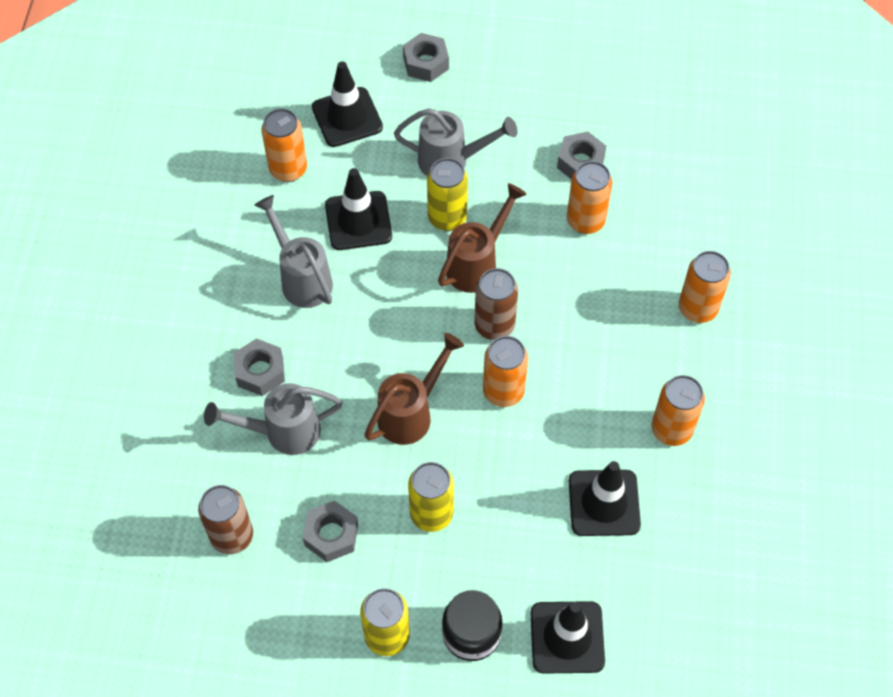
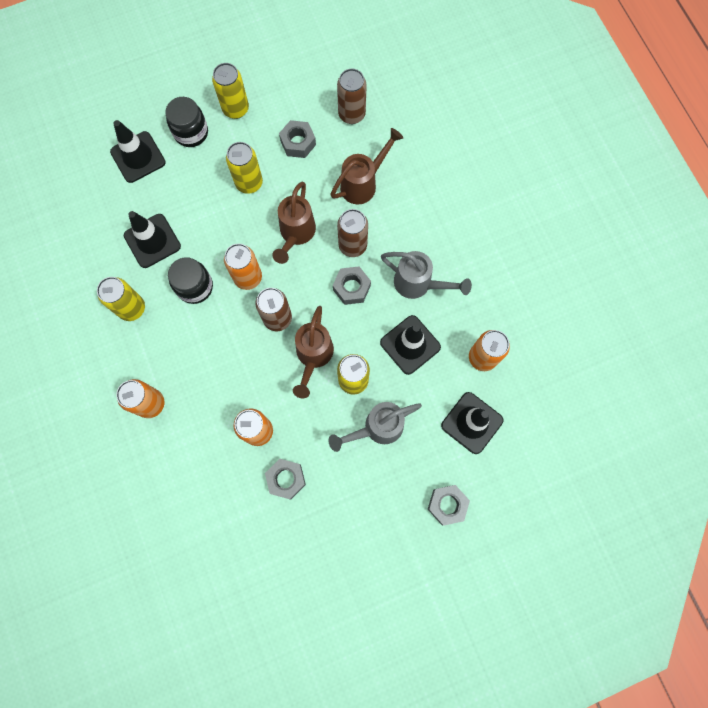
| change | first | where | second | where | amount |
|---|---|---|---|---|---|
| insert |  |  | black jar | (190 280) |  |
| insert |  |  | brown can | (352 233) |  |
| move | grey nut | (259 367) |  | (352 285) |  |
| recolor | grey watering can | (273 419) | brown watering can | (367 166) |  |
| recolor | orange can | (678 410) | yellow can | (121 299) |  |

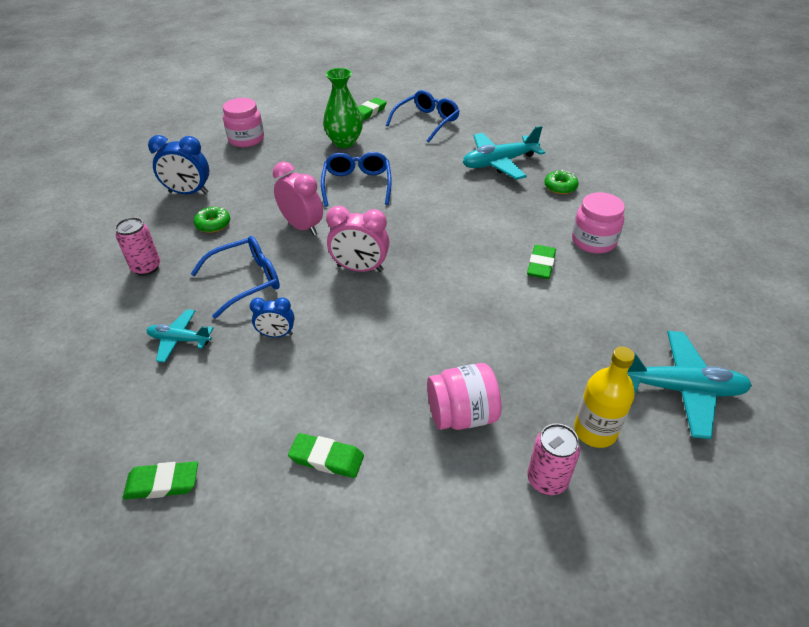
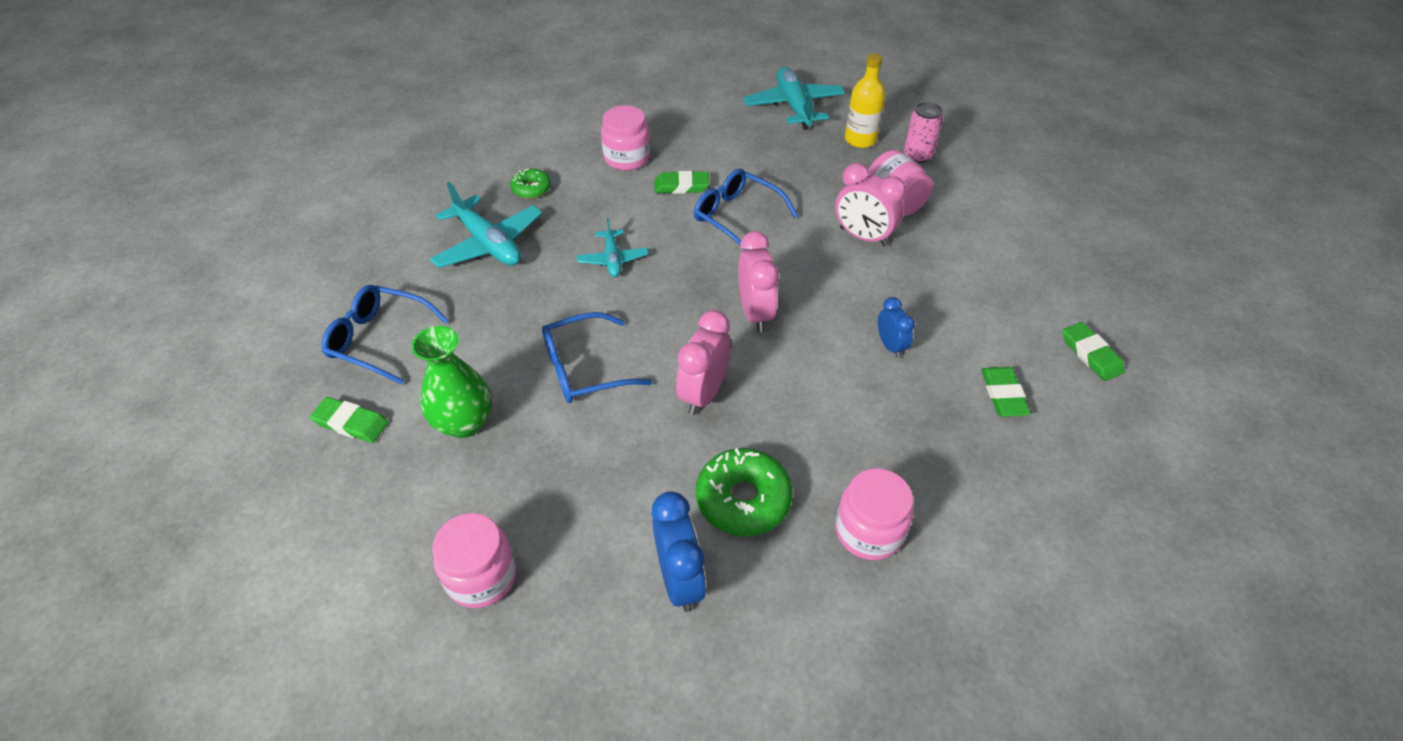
| change | first | where | second | where | amount |
|---|---|---|---|---|---|
| insert |  |  | pink clock | (870 204) |  |
| move | turquoise plane | (180 336) |  | (612 247) |  |
| move | blue glasses | (235 277) |  | (746 209) |  |
| move | green eraser | (326 455) |  | (1006 392) |  |
| replace | pink can | (137 246) | pink jar | (874 514) |  |
| resize | green donut | (212 220) |  | (744 492) | x1.73 |

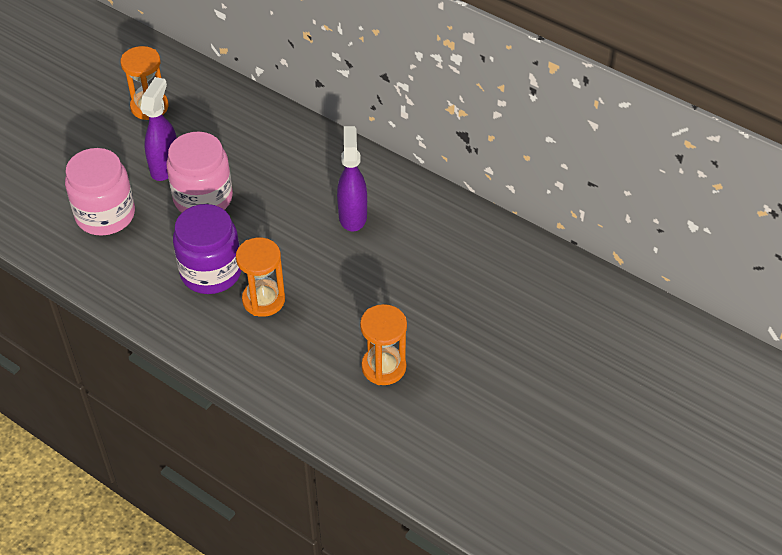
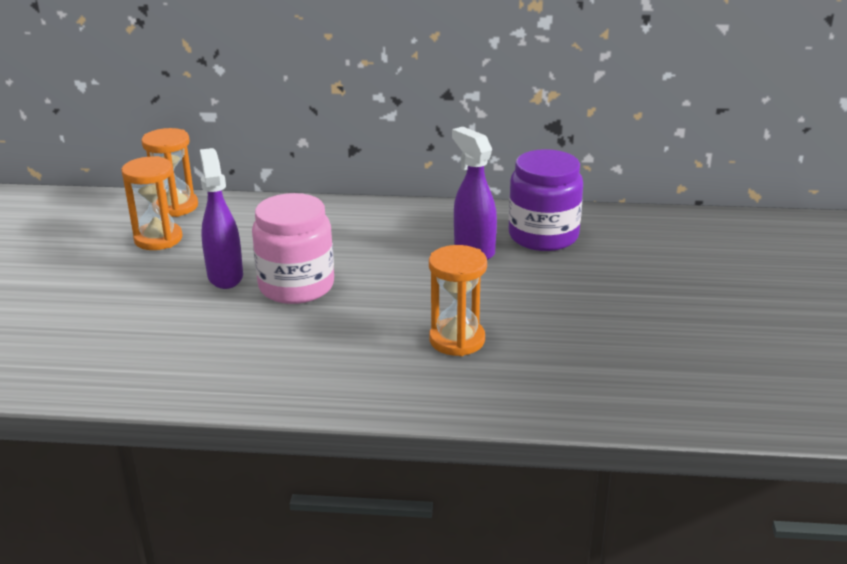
| change | first | where | second | where | amount |
|---|---|---|---|---|---|
| delete | pink jar | (100 192) |  |  |  |
| move | purple jar | (207 249) |  | (546 200) |  |
| move | orange hourglass | (383 344) |  | (169 172) |  |

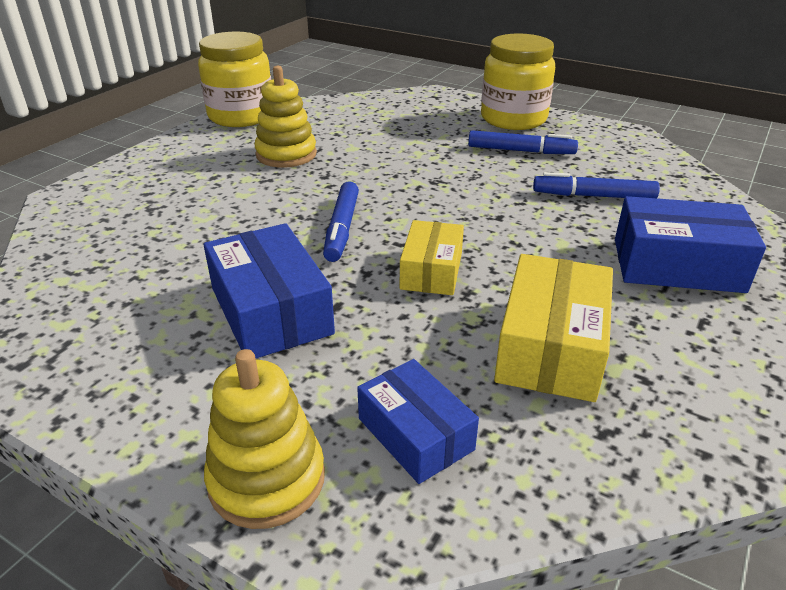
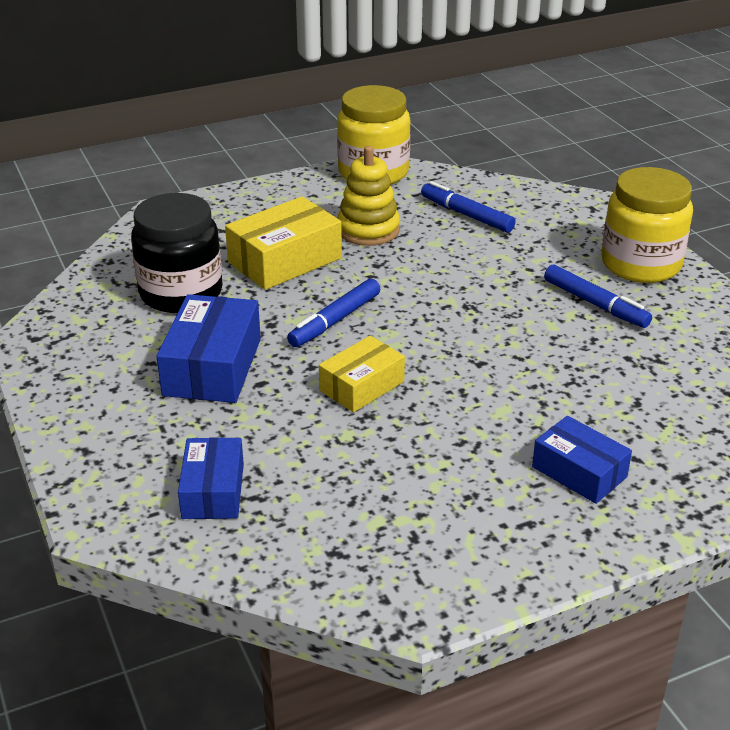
| change | first | where | second | where | amount |
|---|---|---|---|---|---|
| delete | yellow stacking toy | (264 439) |  |  |  |
| insert |  |  | black jar | (177 253) |  |
| move | yellow box | (553 328) |  | (283 243) |  |
| move | blue marker | (596 185) |  | (468 207) |  |
| resize | blue box | (690 244) |  | (582 460) | x0.65 |

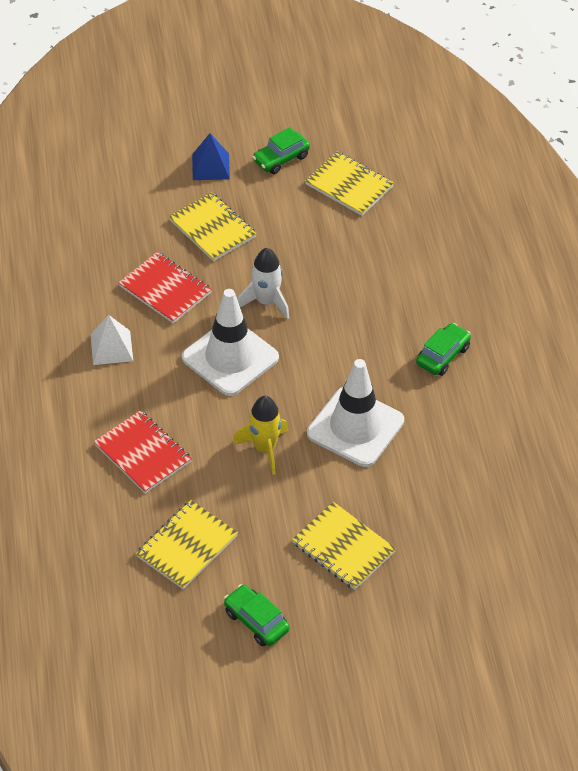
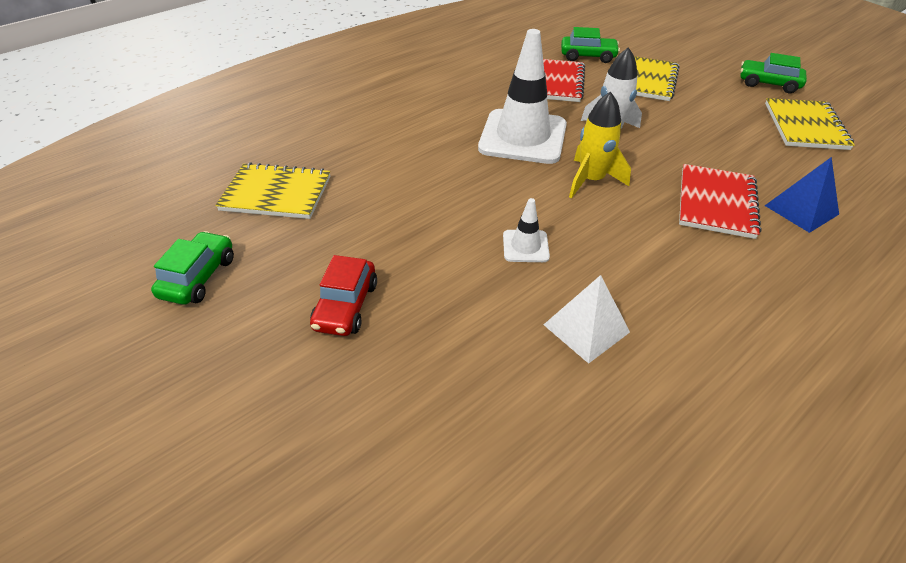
| change | first | where | second | where | amount |
|---|---|---|---|---|---|
| move | white pyramid | (111 340) |  | (586 319) |  |
| move | red notebook | (143 452) |  | (720 201) |  |
| move | blue pyramid | (211 156) |  | (802 195) |  |
| move | yellow rocket | (260 435) |  | (600 144) |  |
| move | green car | (443 349) |  | (590 45) |  |
| replace | yellow notebook | (344 546) | red car | (343 295) |  |
| resize | white traffic cone | (355 413) |  | (526 230) | x0.45 |

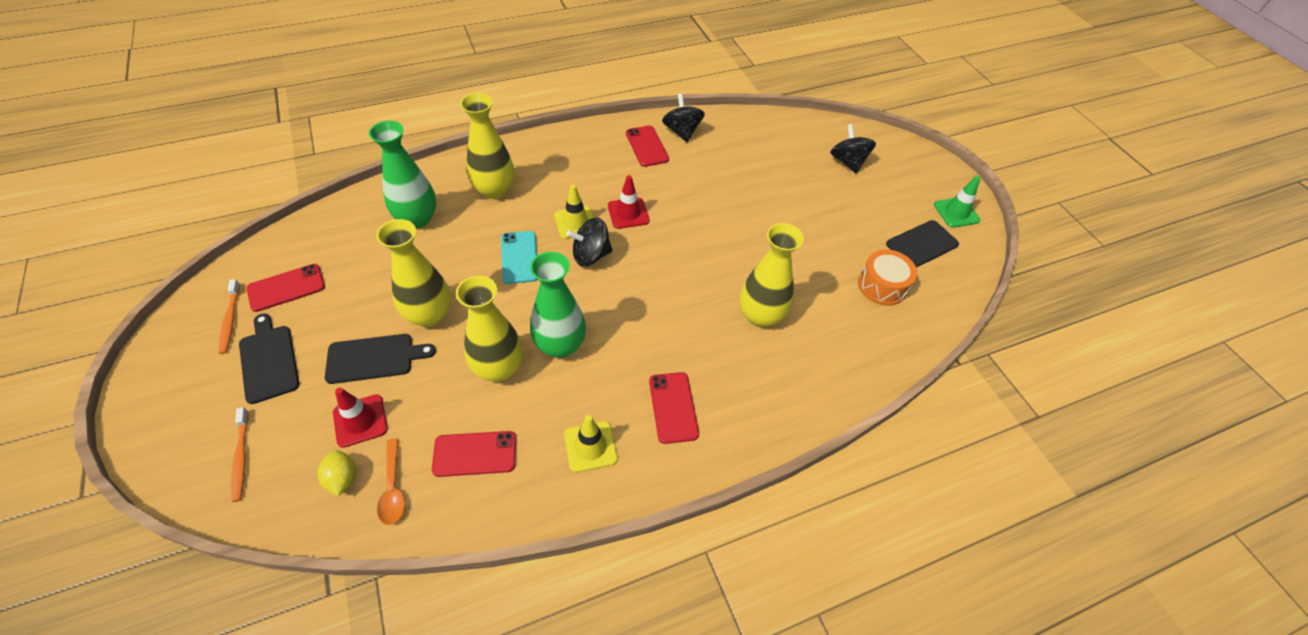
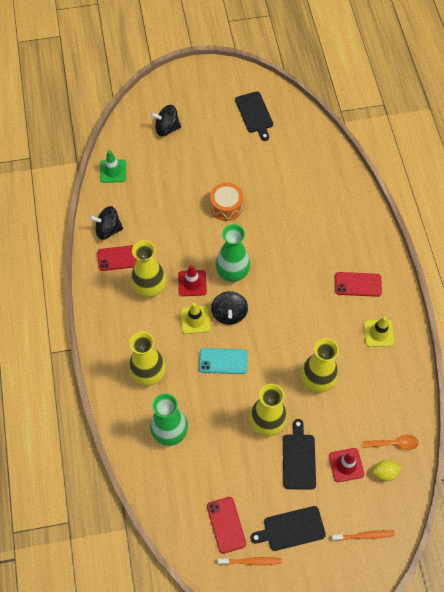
| change | first | where | second | where | amount |
|---|---|---|---|---|---|
| delete | red phone | (474 454) |  |  |  |
| move | green vase | (558 305) |  | (233 253) |  |
| move | yellow vase | (772 275) |  | (148 268) |  |
| move | orange drum | (887 277) |  | (226 202) |  |
| move | green traffic cone | (957 202) |  | (113 166) |  |

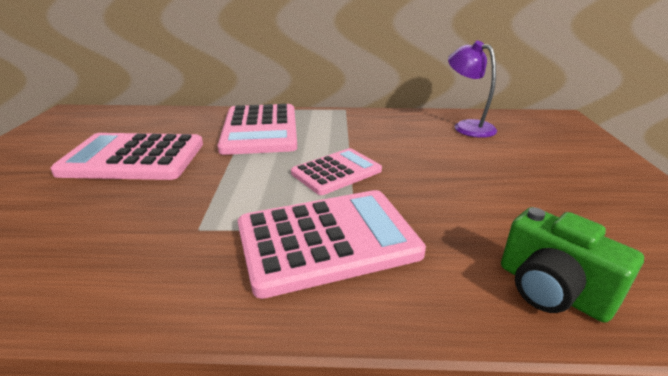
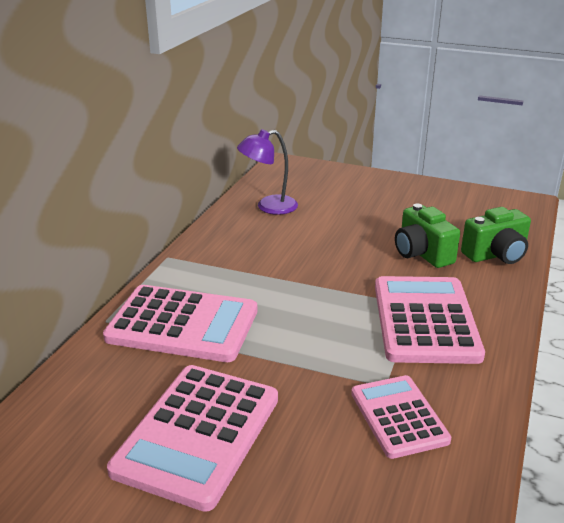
| change | first | where | second | where | amount |
|---|---|---|---|---|---|
| insert |  |  | green camera | (427 236) |  |
| move | pink calculator | (336 171) |  | (401 417) |  |

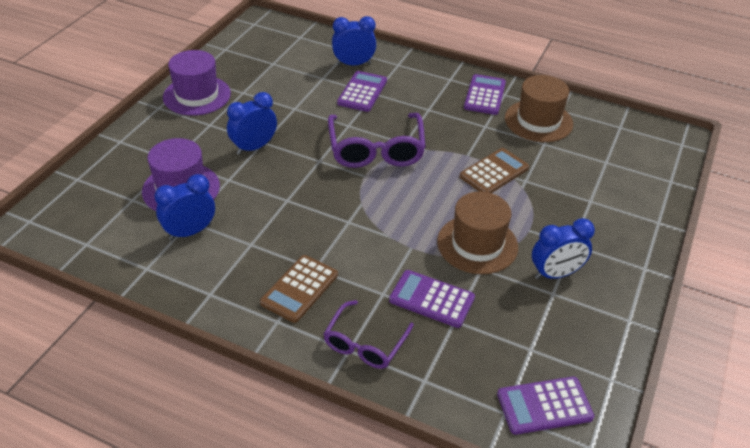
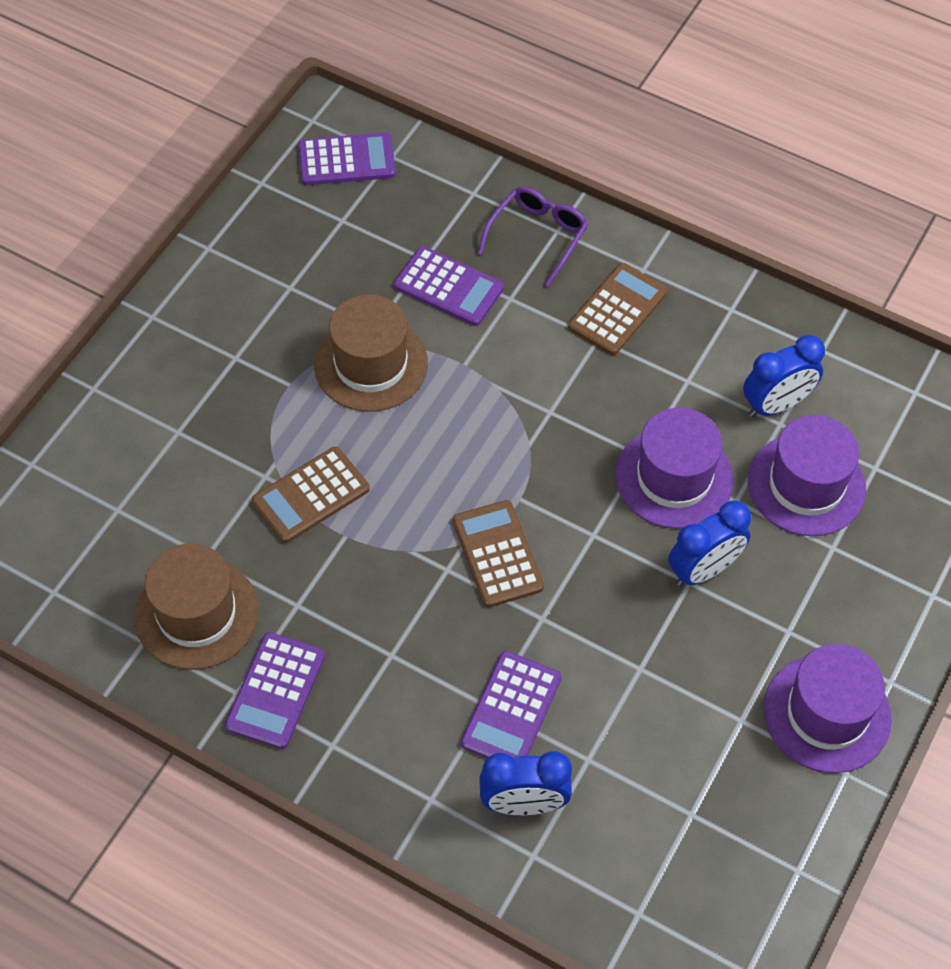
| change | first | where | second | where | amount |
|---|---|---|---|---|---|
| delete | blue clock | (563 248) |  |  |  |
| insert |  |  | purple hat | (674 468) |  |
| replace | purple glasses | (377 140) | brown calculator | (498 554) |  |

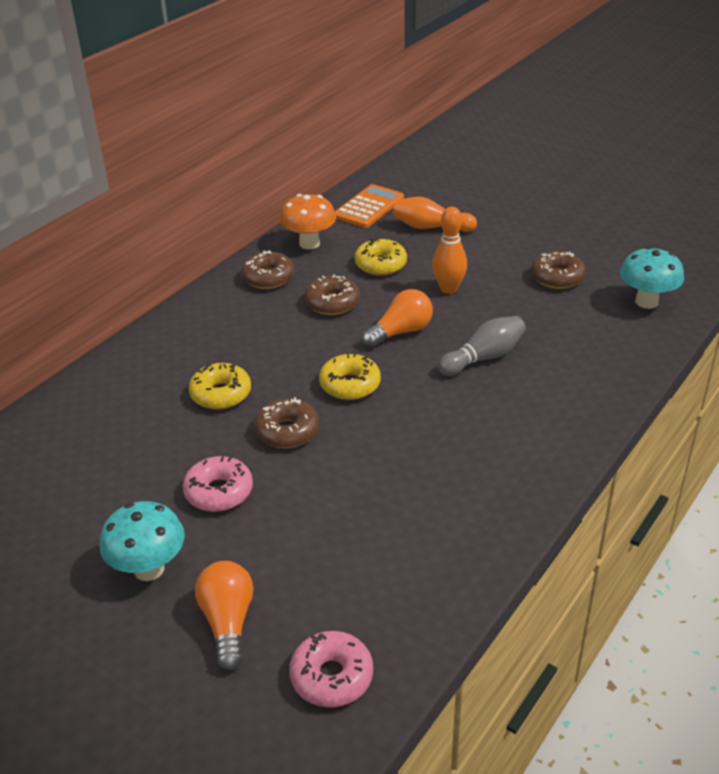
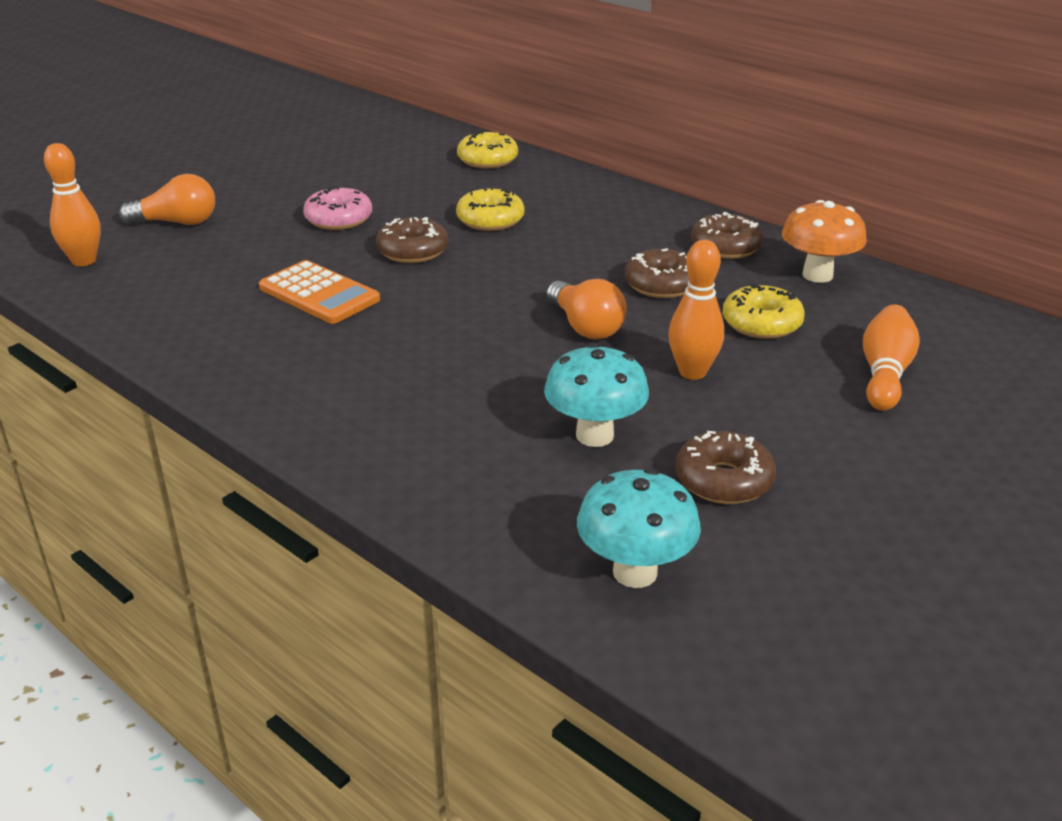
| change | first | where | second | where | amount |
|---|---|---|---|---|---|
| delete | grey bowling pin | (482 346) |  |  |  |
| move | turquoise mushroom | (142 541) |  | (596 395) |  |
| move | yellow donut | (350 376) |  | (487 150) |  |
| move | orange calculator | (369 206) |  | (319 292) |  |
| replace | pink donut | (331 669) | orange bowling pin | (72 204) |  |

